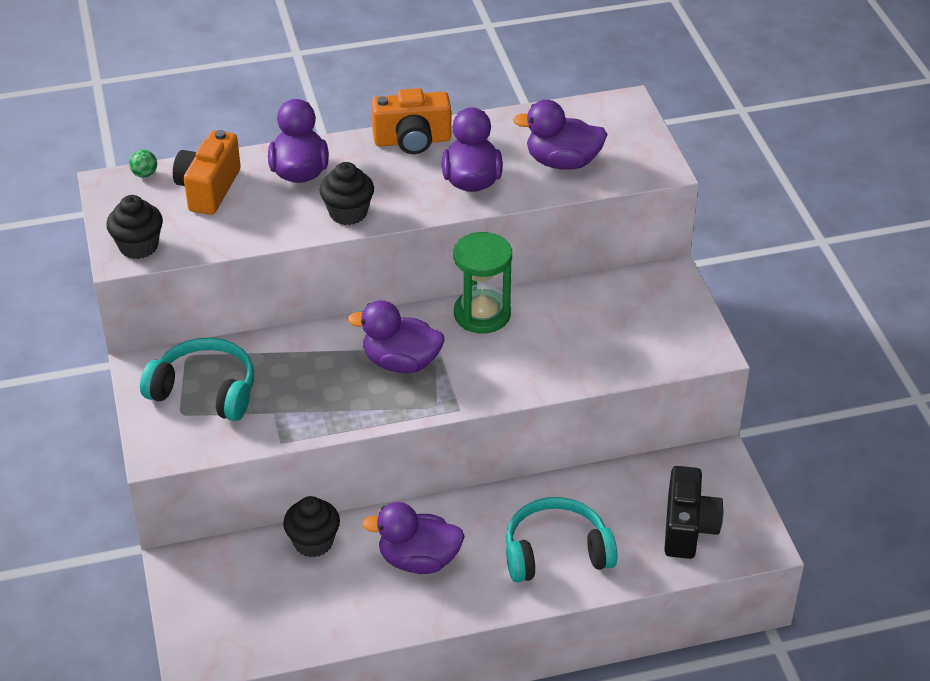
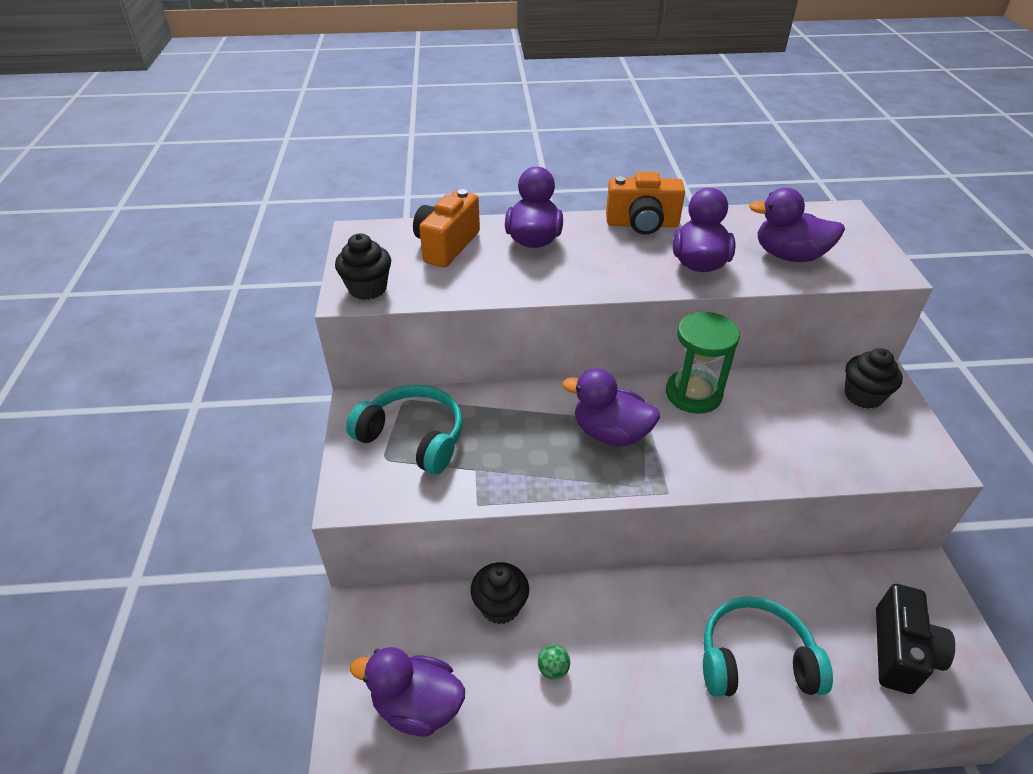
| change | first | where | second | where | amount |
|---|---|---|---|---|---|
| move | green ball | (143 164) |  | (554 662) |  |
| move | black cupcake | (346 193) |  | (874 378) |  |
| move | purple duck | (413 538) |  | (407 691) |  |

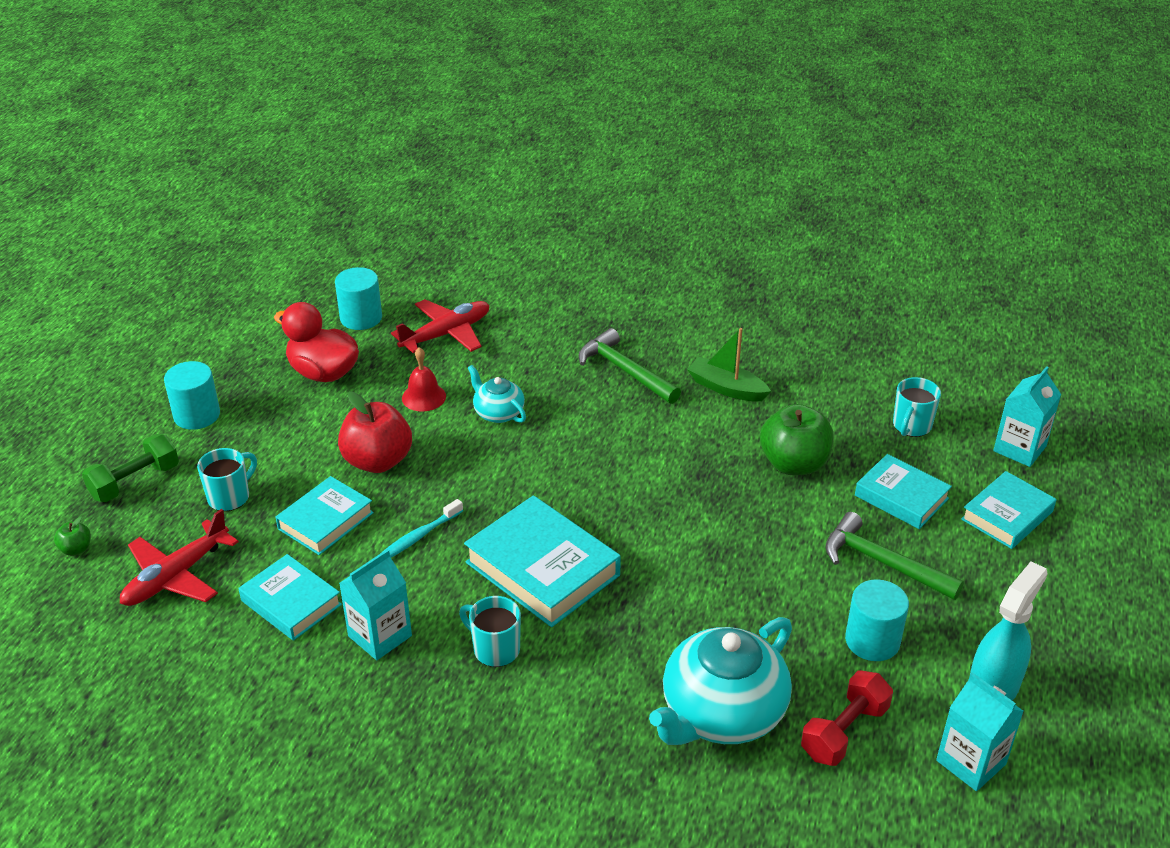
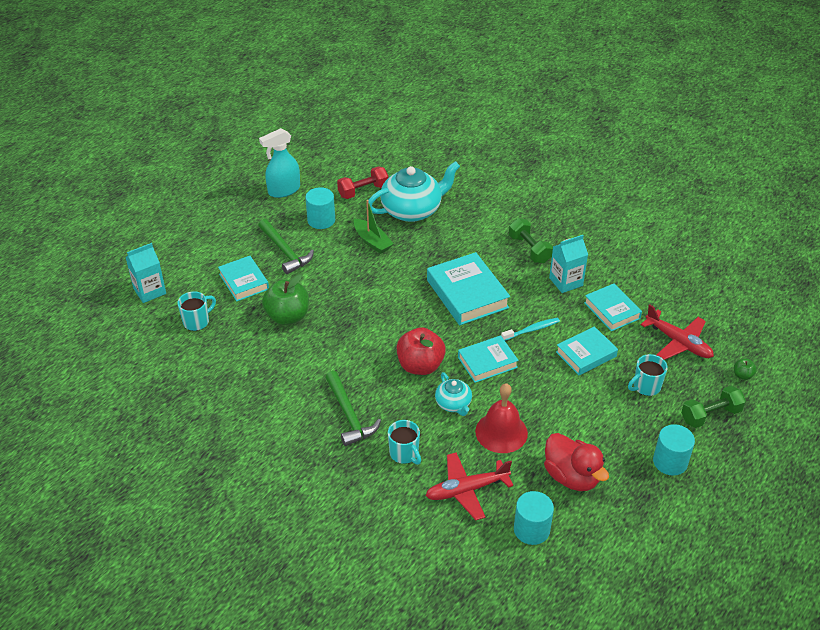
| change | first | where | second | where | amount |
|---|---|---|---|---|---|
| delete | turquoise carton | (980 731) |  |  |  |
| insert |  |  | green dumbbell | (531 240) |  |
| move | red apple | (375 432) |  | (421 351) |  |
| move | turquoise mug | (490 631) |  | (404 442) |  |
| move | green boat | (729 364) |  | (374 227) |  |
| move | turquoise book | (1008 510) |  | (488 359) |  |
| rotate | red plane | (179 557) |  | (677 332) | 75 degrees clockwise |
| resize | red bell | (424 379) |  | (501 418) | x1.58 |

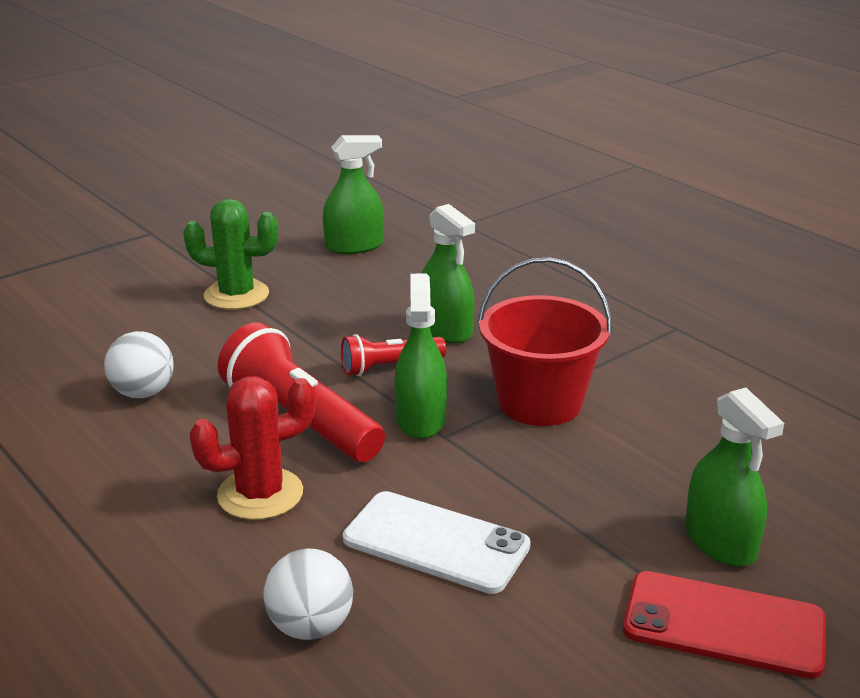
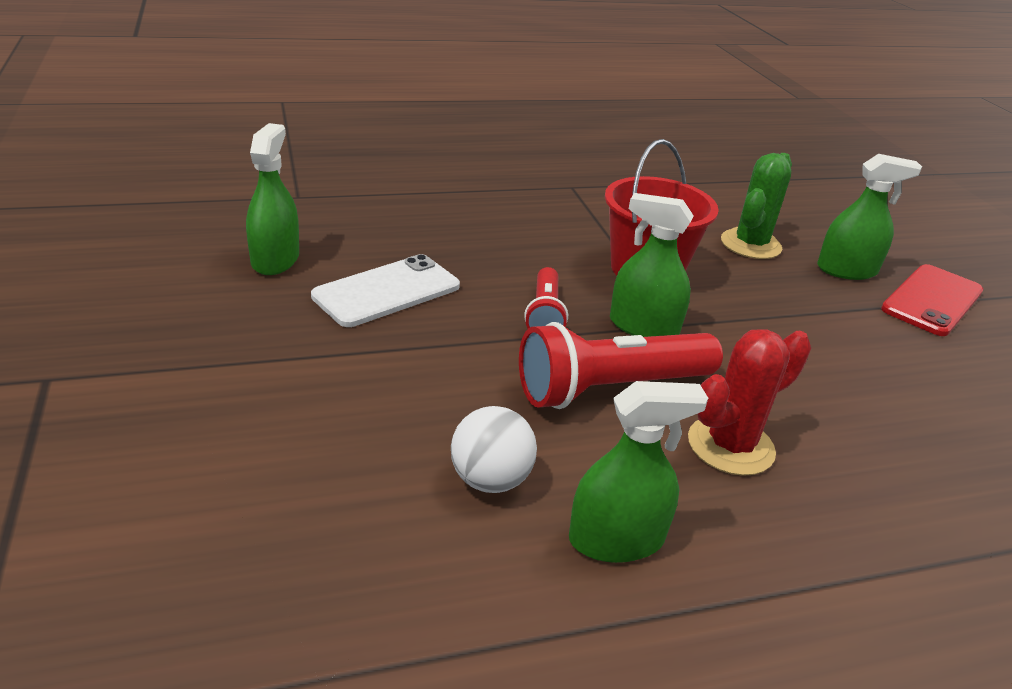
| change | first | where | second | where | amount |
|---|---|---|---|---|---|
| delete | white ball | (308 594) |  |  |  |
| move | green cactus | (230 254) |  | (756 206) |  |
| move | white phone | (437 542) |  | (385 290) |  |
| move | green spray bottle | (448 273) |  | (638 472) |  |
| rotate | red cactus | (252 448) |  | (749 402) | 60 degrees clockwise |

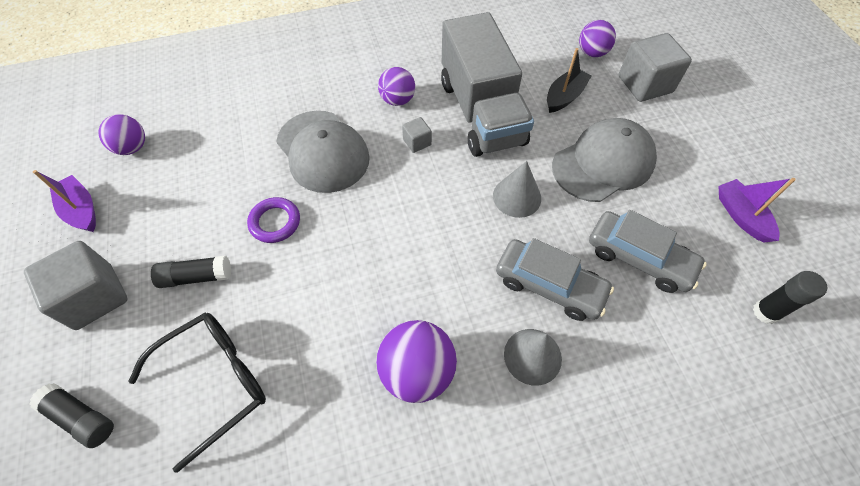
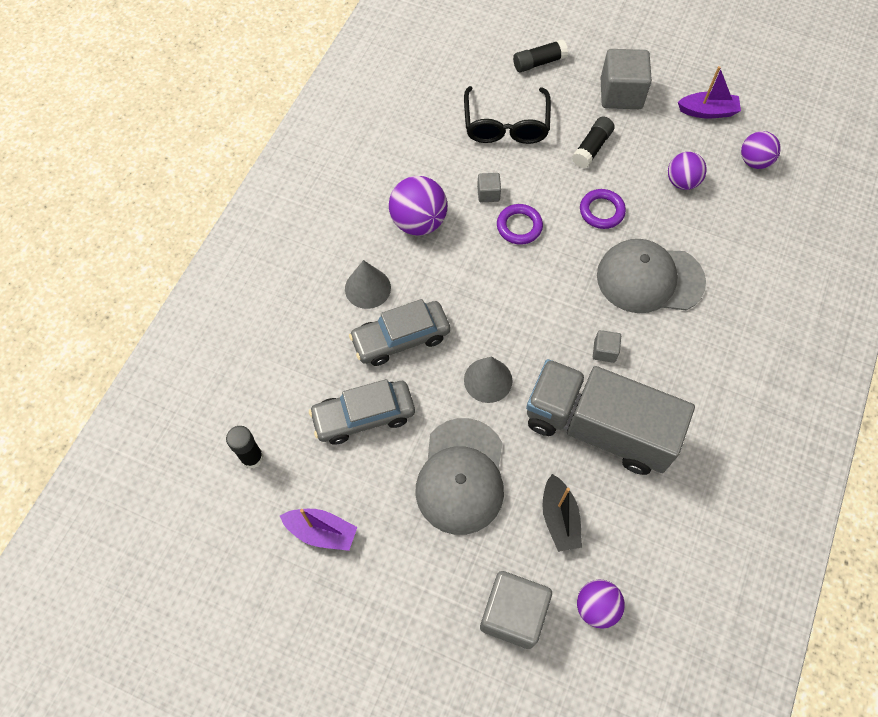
| change | first | where | second | where | amount |
|---|---|---|---|---|---|
| insert |  |  | grey cube | (489 187) |  |
| insert |  |  | purple ring | (520 224) |  |
| move | purple ball | (396 86) |  | (687 171) |  |

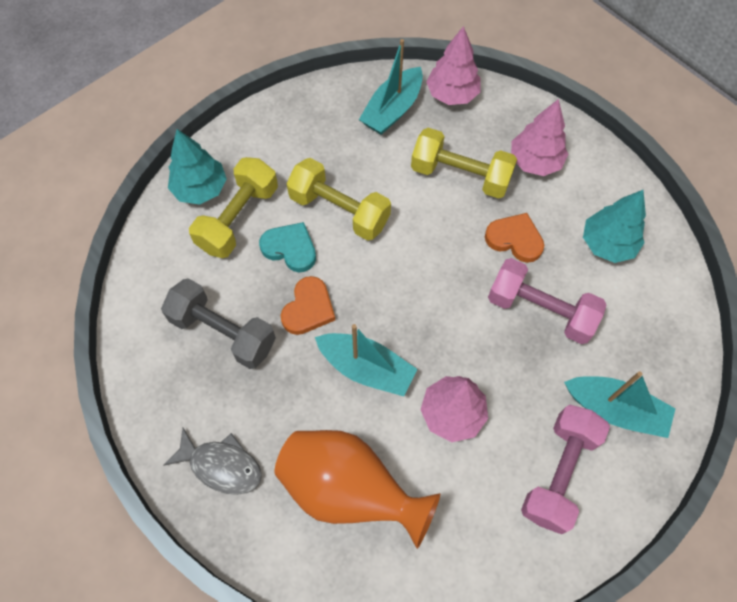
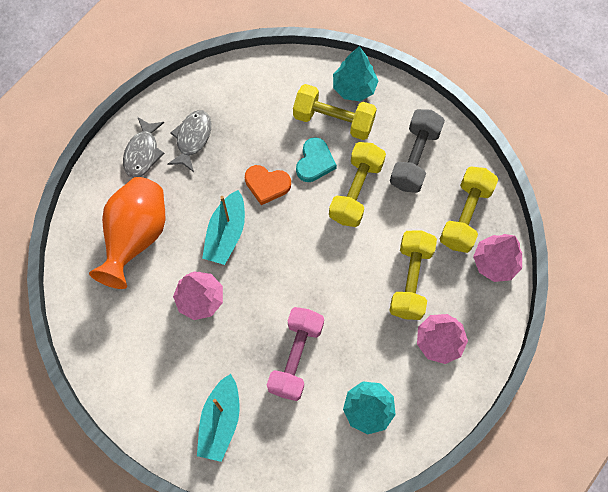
| change | first | where | second | where | amount |
|---|---|---|---|---|---|
| delete | orange heart | (514 238) |  |  |  |
| delete | pink dumbbell | (565 469) |  |  |  |
| insert |  |  | grey fish | (189 141) |  |
| move | grey dumbbell | (218 323) |  | (417 151) |  |
| replace | turquoise boat | (391 87) | yellow dumbbell | (469 209) |  |

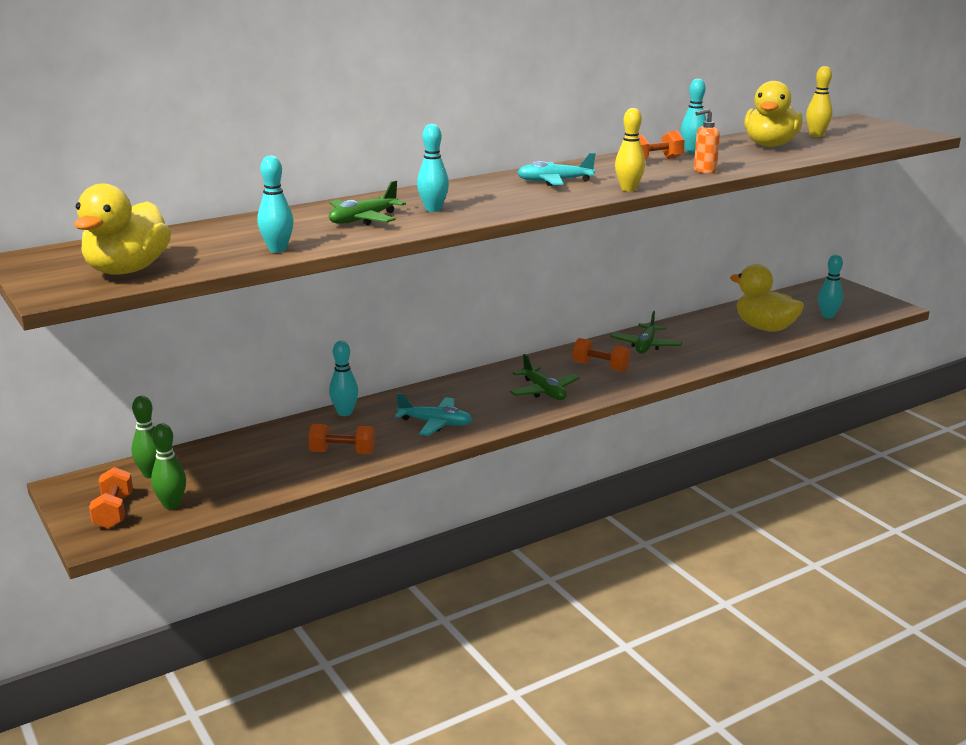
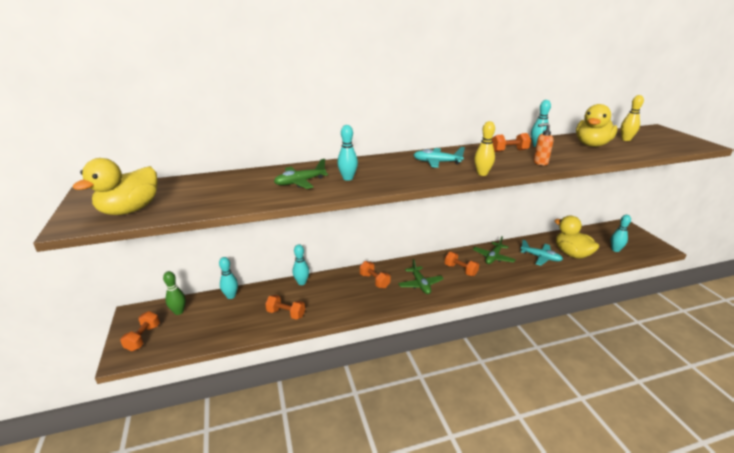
| change | first | where | second | where | amount |
|---|---|---|---|---|---|
| delete | green bowling pin | (168 466) |  |  |  |
| insert |  |  | orange dumbbell | (375 274) |  |
| move | turquoise bowling pin | (275 204) |  | (228 278) |  |
| move | turquoise plane | (433 414) |  | (542 253) |  |

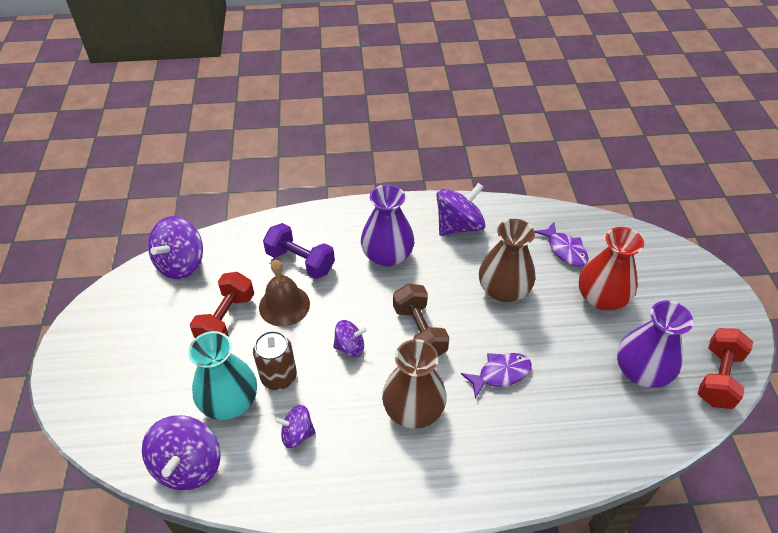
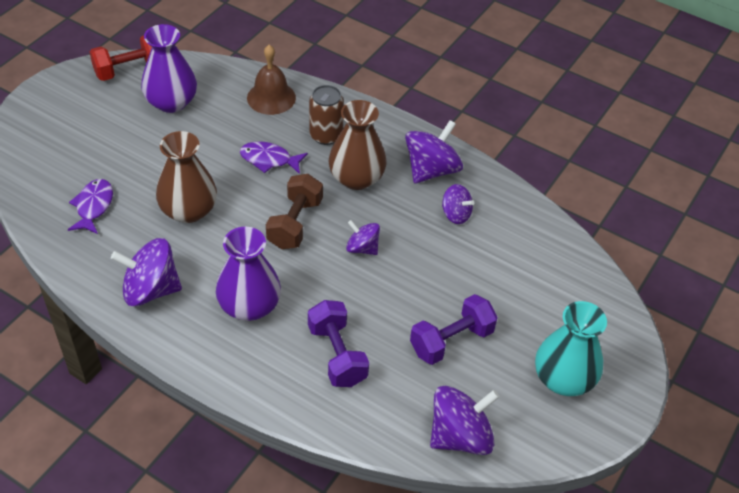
| change | first | where | second | where | amount |
|---|---|---|---|---|---|
| delete | red vase | (611 269) |  |  |  |
| move | purple spinning top | (181 452) |  | (434 151) |  |
| move | turquoise vase | (222 375) |  | (571 348) |  |
| move | brown can | (275 360) |  | (326 115) |  |
| move | brown bell | (284 293) |  | (271 80) |  |
| recolor | red dumbbell | (222 305) | purple dumbbell | (454 329) |  |

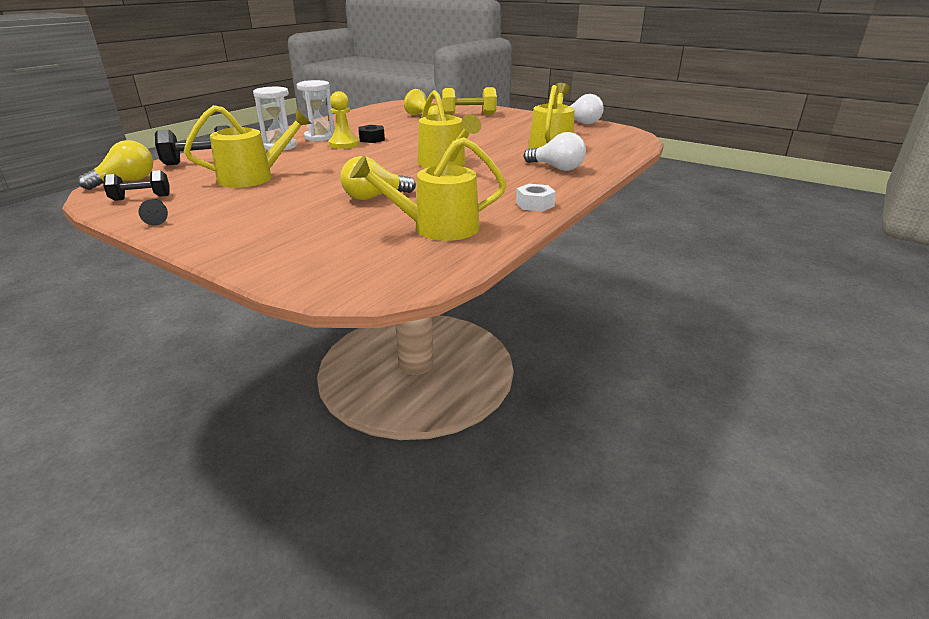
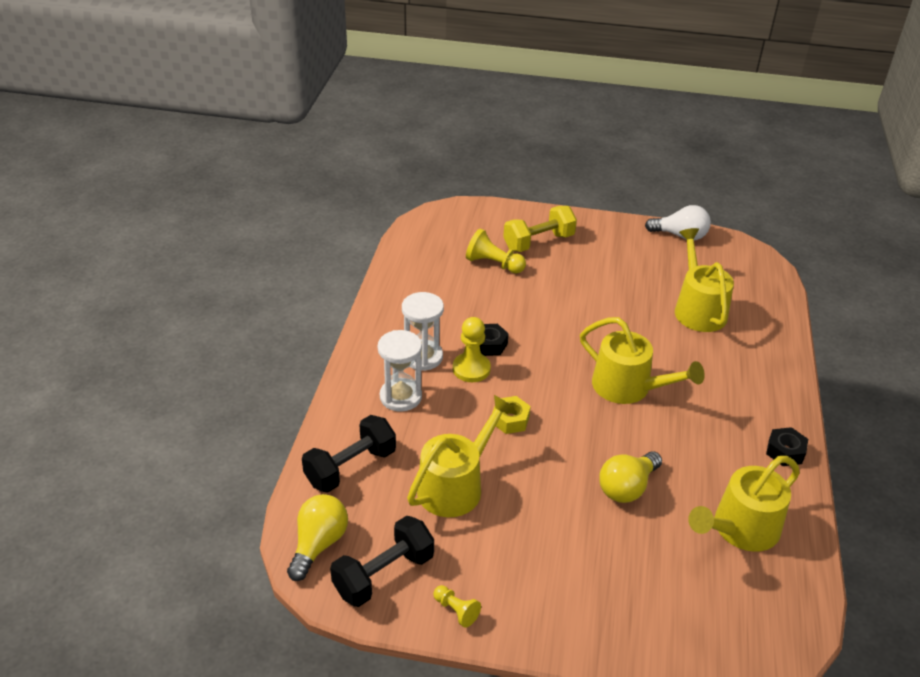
| change | first | where | second | where | amount |
|---|---|---|---|---|---|
| delete | white light bulb | (555 151) |  |  |  |
| insert |  |  | yellow nut | (511 415) |  |
| recolor | black pawn | (153 212) | yellow pawn | (457 606) |  |
| recolor | white nut | (536 198) | black nut | (787 446) |  |
| resize | black dumbbell | (136 185) |  | (382 561) | x1.53 |

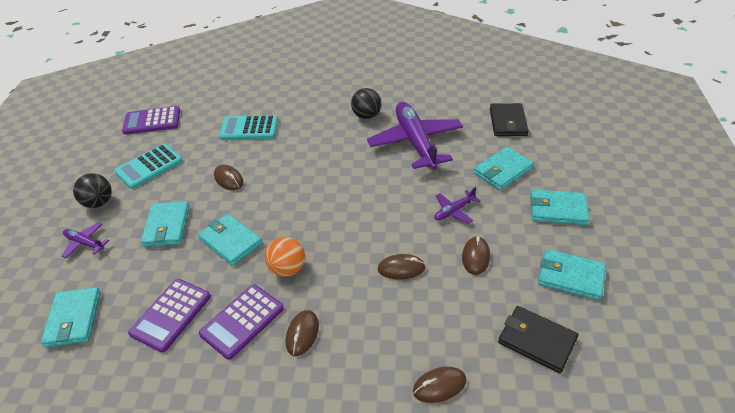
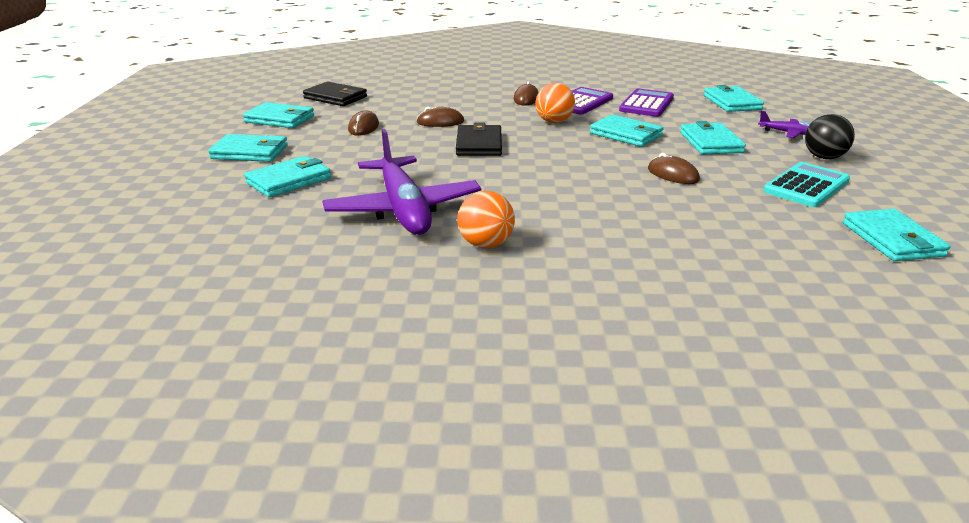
| change | first | where | second | where | amount |
|---|---|---|---|---|---|
| delete | turquoise calculator | (248 127) |  |  |  |
| delete | brown mouse | (439 385) |  |  |  |
| delete | purple plane | (457 205) |  |  |  |
| move | black wallet | (509 119) |  | (479 139) |  |
| replace | purple calculator | (151 120) | turquoise wallet | (897 235) |  |
| recolor | black ball | (366 103) | orange ball | (486 219) |  |

